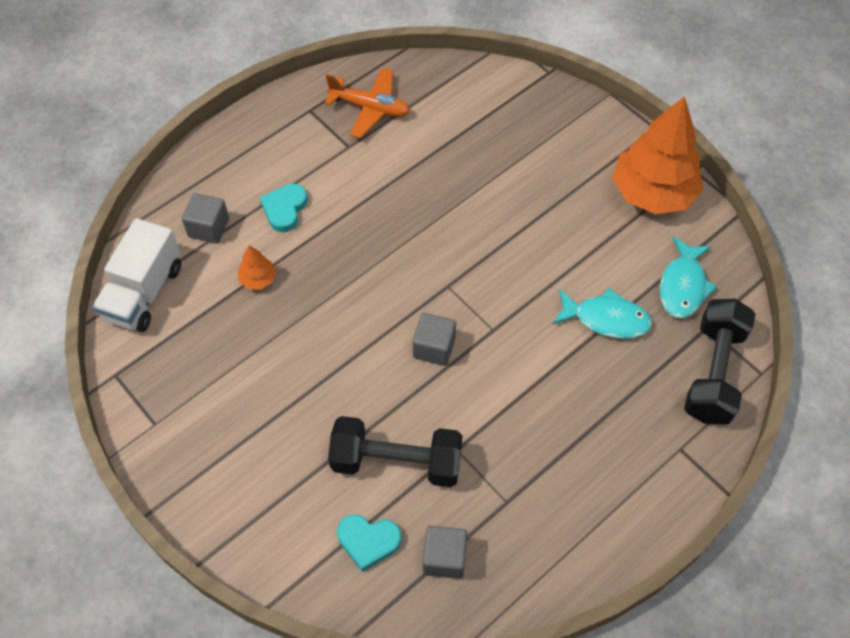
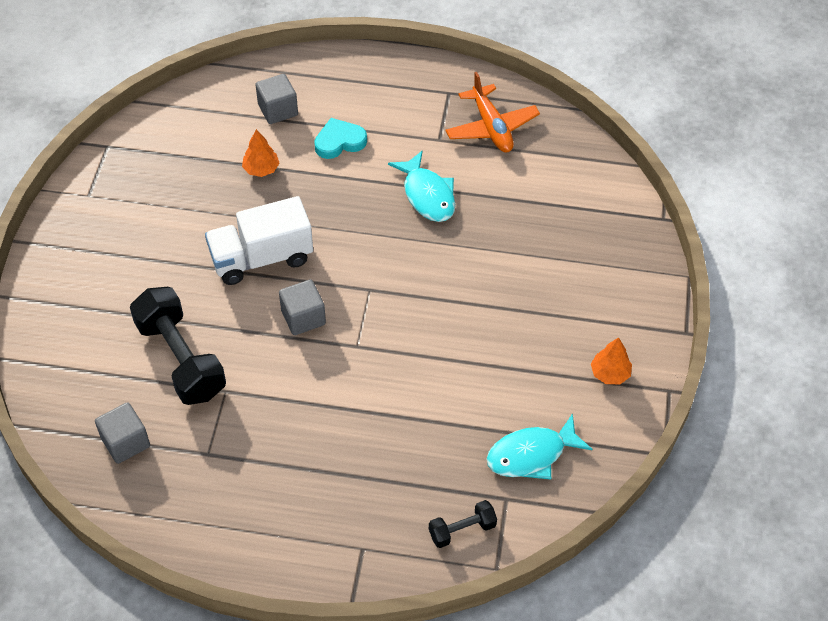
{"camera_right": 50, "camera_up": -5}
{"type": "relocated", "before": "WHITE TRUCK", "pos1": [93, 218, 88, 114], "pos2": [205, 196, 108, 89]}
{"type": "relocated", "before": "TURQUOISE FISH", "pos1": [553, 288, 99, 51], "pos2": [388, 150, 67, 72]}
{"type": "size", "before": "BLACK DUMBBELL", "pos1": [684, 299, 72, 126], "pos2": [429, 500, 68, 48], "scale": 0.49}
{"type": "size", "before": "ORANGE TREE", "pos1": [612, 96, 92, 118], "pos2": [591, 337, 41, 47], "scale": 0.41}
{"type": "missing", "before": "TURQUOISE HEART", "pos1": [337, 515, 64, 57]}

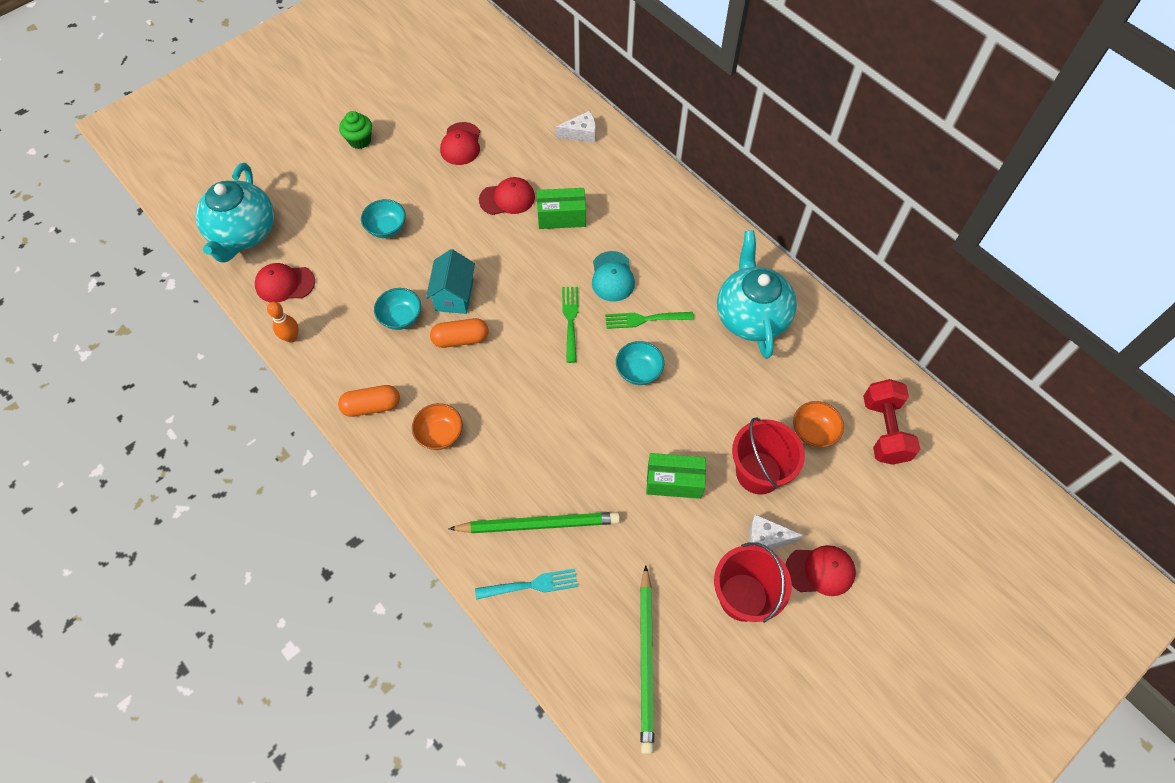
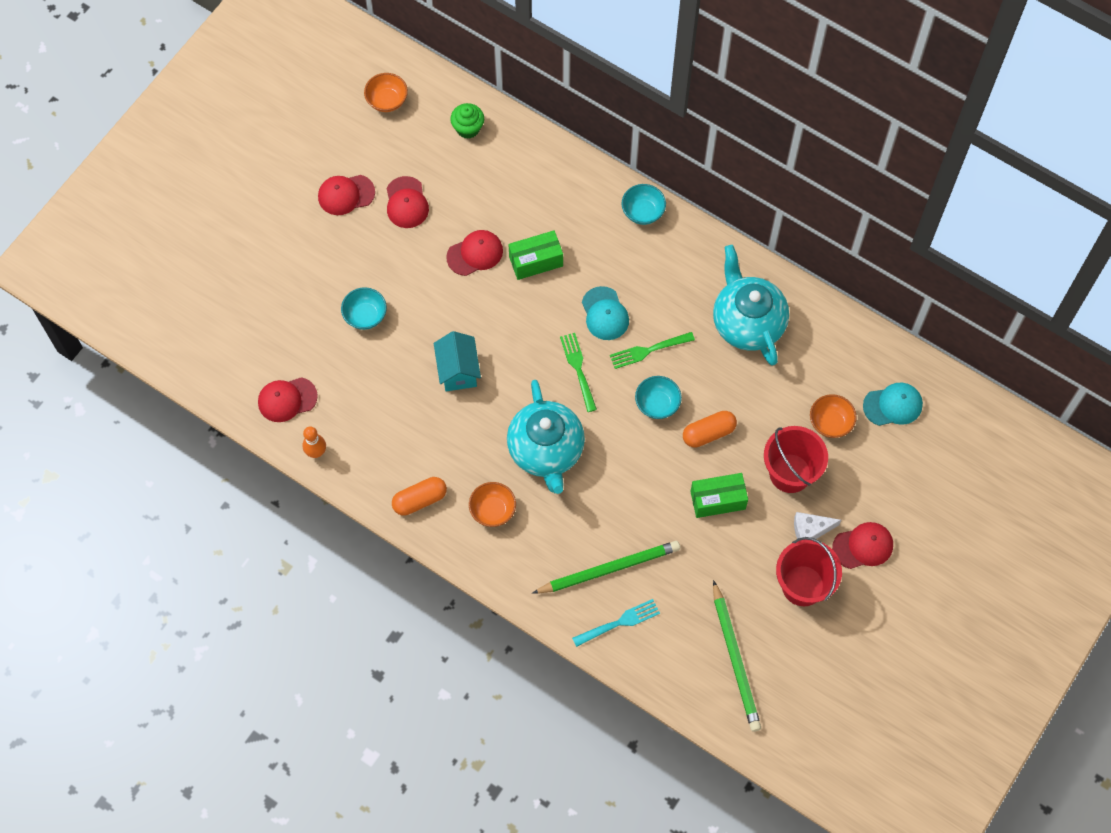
{"camera_right": -15, "camera_up": 5}
{"type": "appeared", "after": "RED CAP", "pos2": [318, 175, 57, 40]}
{"type": "appeared", "after": "ORANGE BOWL", "pos2": [364, 73, 44, 39]}
{"type": "relocated", "before": "GREEN CUPCAKE", "pos1": [339, 111, 33, 38], "pos2": [450, 103, 34, 36]}
{"type": "relocated", "before": "TURQUOISE TEAPOT", "pos1": [195, 163, 79, 100], "pos2": [507, 380, 78, 114]}
{"type": "relocated", "before": "TURQUOISE BOWL", "pos1": [374, 288, 47, 42], "pos2": [622, 184, 44, 41]}
{"type": "relocated", "before": "ORANGE CAPSULE", "pos1": [430, 318, 59, 30], "pos2": [683, 411, 54, 37]}
{"type": "exchanged", "before": "RED DUMBBELL", "after": "TURQUOISE CAP", "pos1": [863, 379, 57, 86], "pos2": [863, 383, 60, 43]}
{"type": "missing", "before": "WHITE CHEESE", "pos1": [555, 111, 41, 32]}

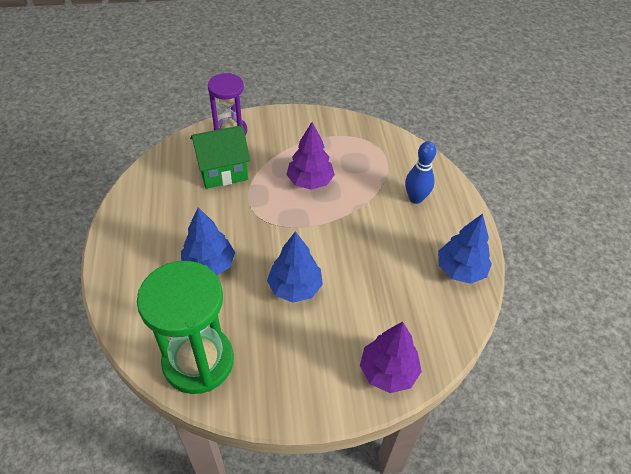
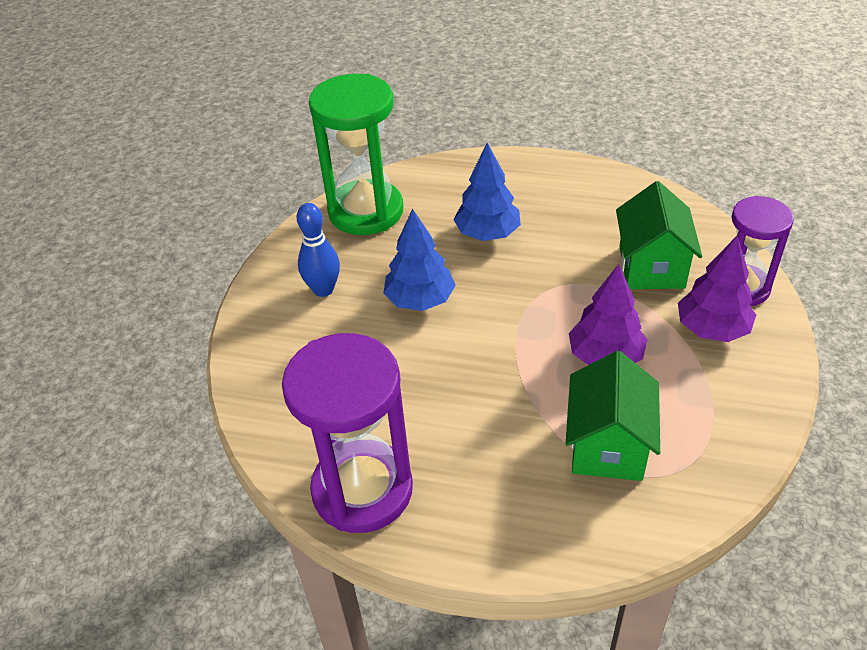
{"camera_right": 115, "camera_up": -5}
{"type": "exchanged", "before": "BLUE TREE", "after": "PURPLE HOURGLASS", "pos1": [438, 214, 54, 70], "pos2": [282, 333, 131, 200]}
{"type": "relocated", "before": "BLUE BOWLING PIN", "pos1": [405, 141, 31, 63], "pos2": [297, 203, 43, 94]}
{"type": "appeared", "after": "GREEN HOUSE", "pos2": [566, 351, 94, 130]}
{"type": "relocated", "before": "PURPLE TREE", "pos1": [360, 322, 62, 71], "pos2": [678, 236, 78, 106]}

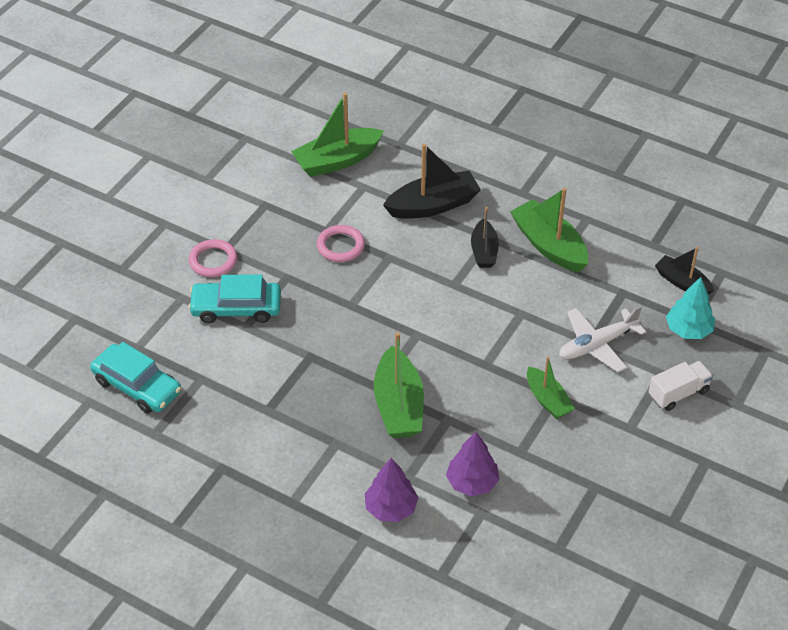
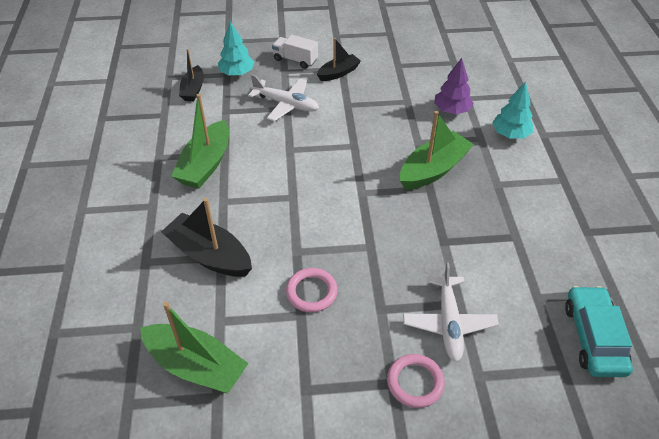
{"camera_right": -125, "camera_up": 0}
{"type": "relocated", "before": "BLACK BOAT", "pos1": [471, 207, 28, 61], "pos2": [317, 38, 44, 43]}
{"type": "exchanged", "before": "TURQUOISE CAR", "after": "WHITE PLANE", "pos1": [188, 274, 93, 49], "pos2": [403, 262, 96, 100]}
{"type": "colour", "before": "PURPLE TREE", "after": "TURQUOISE TREE", "pos1": [365, 458, 54, 64], "pos2": [492, 81, 41, 58]}
{"type": "missing", "before": "GREEN BOAT", "pos1": [527, 356, 48, 63]}

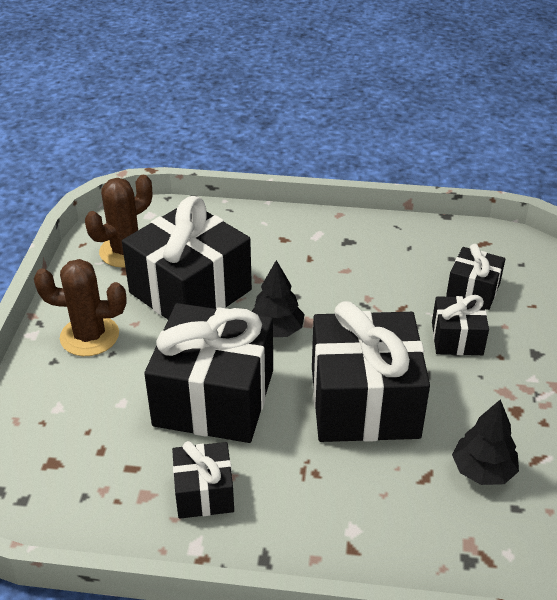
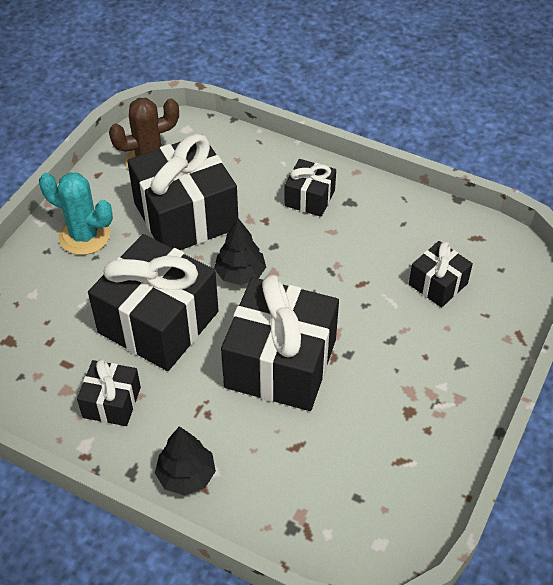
{"camera_right": 20, "camera_up": 10}
{"type": "colour", "before": "BROWN CACTUS", "after": "TURQUOISE CACTUS", "pos1": [34, 259, 92, 97], "pos2": [39, 173, 74, 82]}
{"type": "relocated", "before": "BLACK TREE", "pos1": [452, 399, 67, 86], "pos2": [155, 426, 61, 70]}
{"type": "relocated", "before": "BLACK GIFT", "pos1": [432, 295, 57, 60], "pos2": [284, 159, 52, 58]}

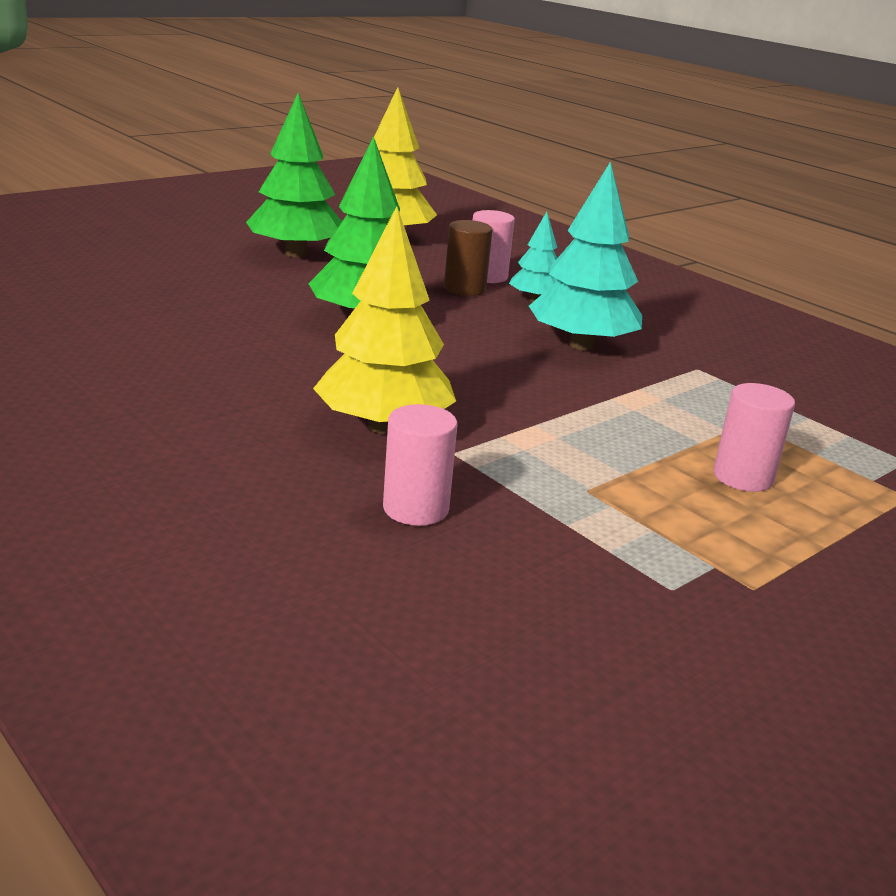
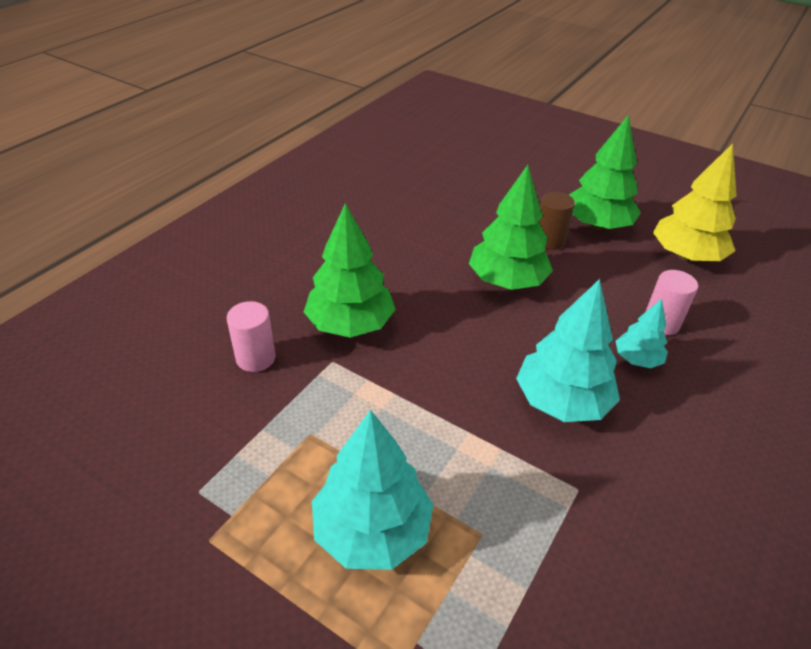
{"camera_right": 75, "camera_up": 15}
{"type": "colour", "before": "YELLOW TREE", "after": "GREEN TREE", "pos1": [313, 206, 143, 228], "pos2": [304, 203, 92, 135]}
{"type": "exchanged", "before": "PINK CYLINDER", "after": "TURQUOISE TREE", "pos1": [713, 383, 82, 109], "pos2": [312, 410, 122, 160]}
{"type": "relocated", "before": "BROWN CYLINDER", "pos1": [444, 220, 48, 76], "pos2": [538, 192, 37, 58]}

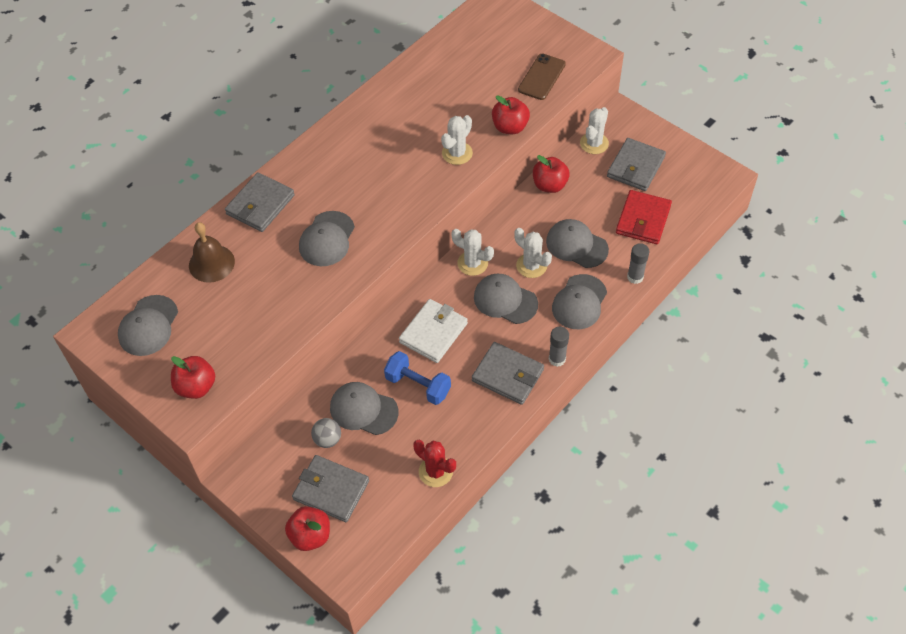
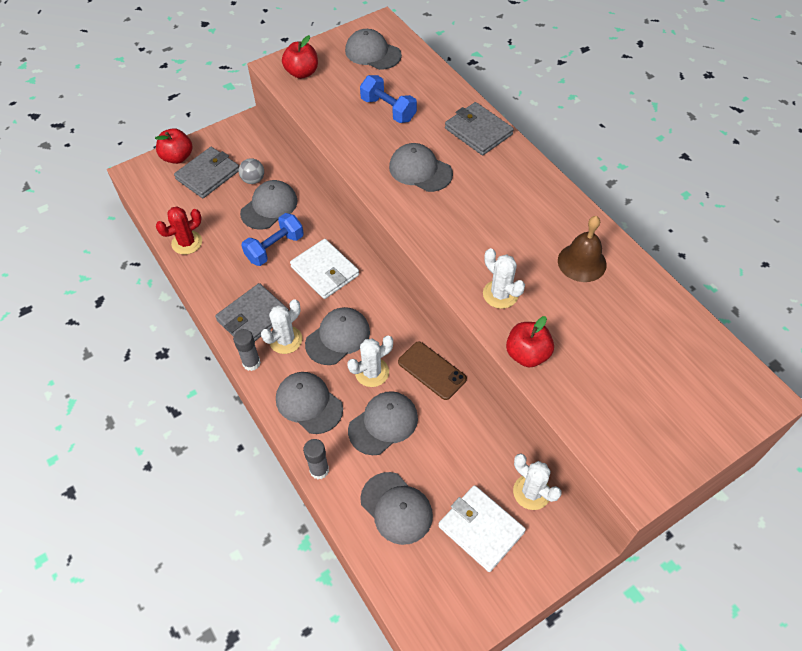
{"camera_right": 105, "camera_up": 0}
{"type": "relocated", "before": "WHITE CACTUS", "pos1": [451, 229, 43, 47], "pos2": [261, 299, 41, 55]}
{"type": "appeared", "after": "BLUE DUMBBELL", "pos2": [360, 75, 57, 48]}
{"type": "exchanged", "before": "RED WALLET", "after": "GREY CAP", "pos1": [616, 190, 56, 54], "pos2": [360, 472, 73, 73]}
{"type": "relocated", "before": "BROWN PHONE", "pos1": [518, 54, 48, 46], "pos2": [398, 341, 69, 59]}
{"type": "colour", "before": "GREY WALLET", "after": "WHITE WALLET", "pos1": [607, 138, 59, 53], "pos2": [438, 485, 88, 87]}
{"type": "relocated", "before": "BROWN BELL", "pos1": [189, 222, 46, 61], "pos2": [558, 216, 49, 66]}
{"type": "missing", "before": "RED APPLE", "pos1": [533, 155, 37, 38]}

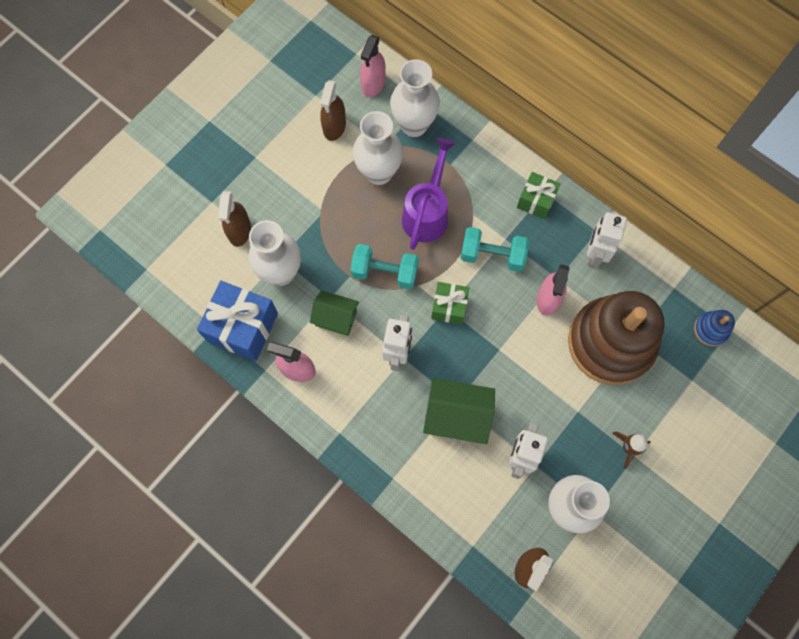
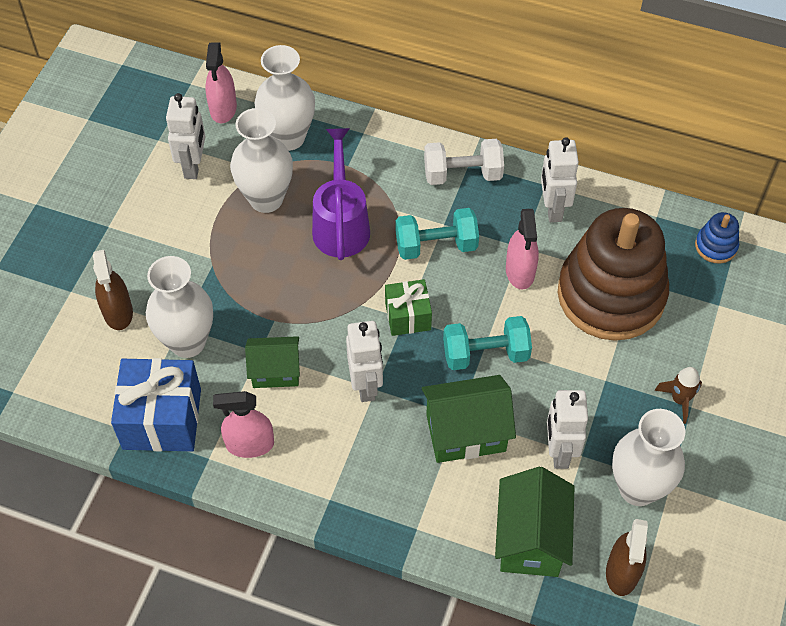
{"camera_right": -20, "camera_up": -15}
{"type": "exchanged", "before": "BROWN SPRAY BOTTLE", "after": "WHITE ROBOT", "pos1": [320, 80, 26, 61], "pos2": [166, 93, 39, 86]}
{"type": "exchanged", "before": "GREEN GIFT", "after": "WHITE DUMBBELL", "pos1": [517, 172, 43, 47], "pos2": [424, 139, 80, 46]}
{"type": "relocated", "before": "TURQUOISE DUMBBELL", "pos1": [350, 244, 69, 45], "pos2": [443, 316, 89, 54]}
{"type": "appeared", "after": "GREEN HOUSE", "pos2": [495, 467, 80, 110]}

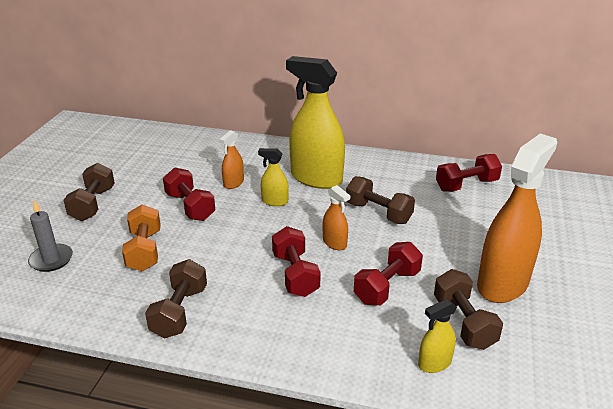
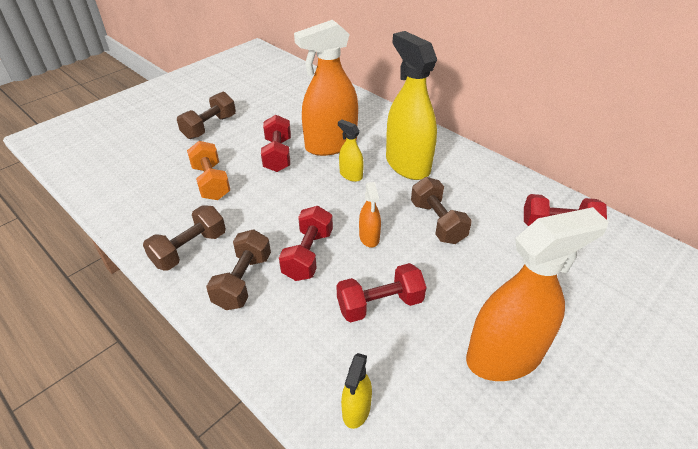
{"camera_right": 30, "camera_up": 10}
{"type": "spun", "before": "ORANGE DUMBBELL", "pos1": [122, 205, 39, 66], "pos2": [187, 141, 43, 59], "turn": -45}
{"type": "relocated", "before": "BROWN DUMBBELL", "pos1": [434, 269, 69, 81], "pos2": [206, 229, 65, 81]}
{"type": "size", "before": "ORANGE SPRAY BOTTLE", "pos1": [219, 130, 25, 59], "pos2": [294, 20, 64, 136], "scale": 2.19}
{"type": "spun", "before": "YELLOW SPRAY BOTTLE", "pos1": [418, 299, 39, 74], "pos2": [341, 353, 31, 76], "turn": -75}
{"type": "missing", "before": "GREY CANDLE", "pos1": [28, 200, 45, 72]}

